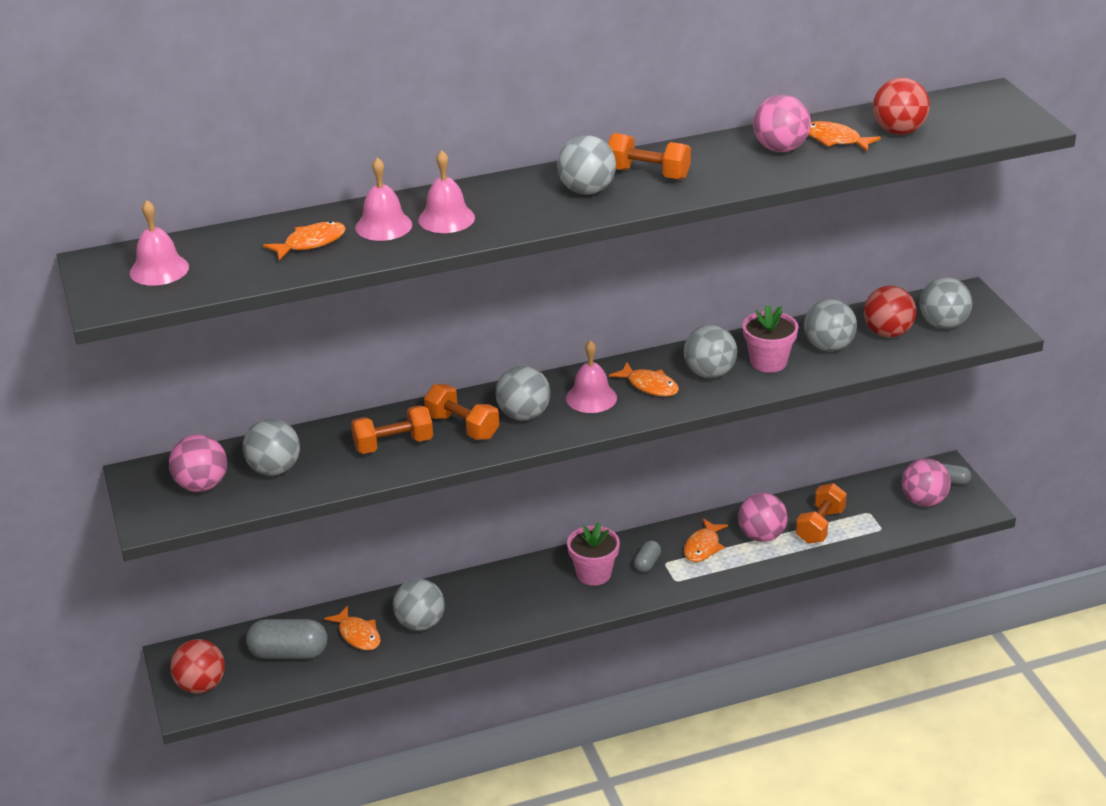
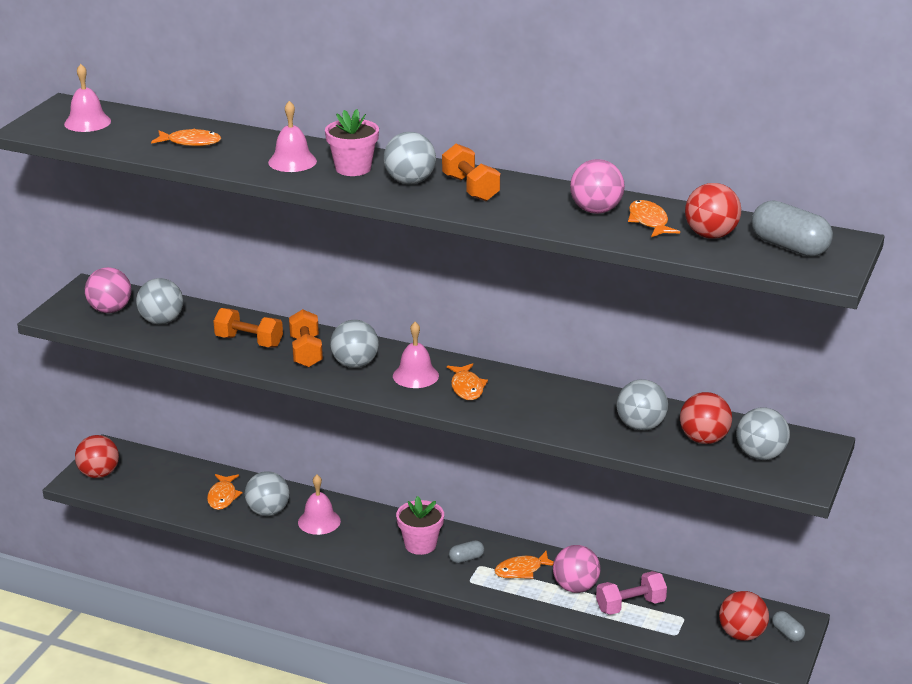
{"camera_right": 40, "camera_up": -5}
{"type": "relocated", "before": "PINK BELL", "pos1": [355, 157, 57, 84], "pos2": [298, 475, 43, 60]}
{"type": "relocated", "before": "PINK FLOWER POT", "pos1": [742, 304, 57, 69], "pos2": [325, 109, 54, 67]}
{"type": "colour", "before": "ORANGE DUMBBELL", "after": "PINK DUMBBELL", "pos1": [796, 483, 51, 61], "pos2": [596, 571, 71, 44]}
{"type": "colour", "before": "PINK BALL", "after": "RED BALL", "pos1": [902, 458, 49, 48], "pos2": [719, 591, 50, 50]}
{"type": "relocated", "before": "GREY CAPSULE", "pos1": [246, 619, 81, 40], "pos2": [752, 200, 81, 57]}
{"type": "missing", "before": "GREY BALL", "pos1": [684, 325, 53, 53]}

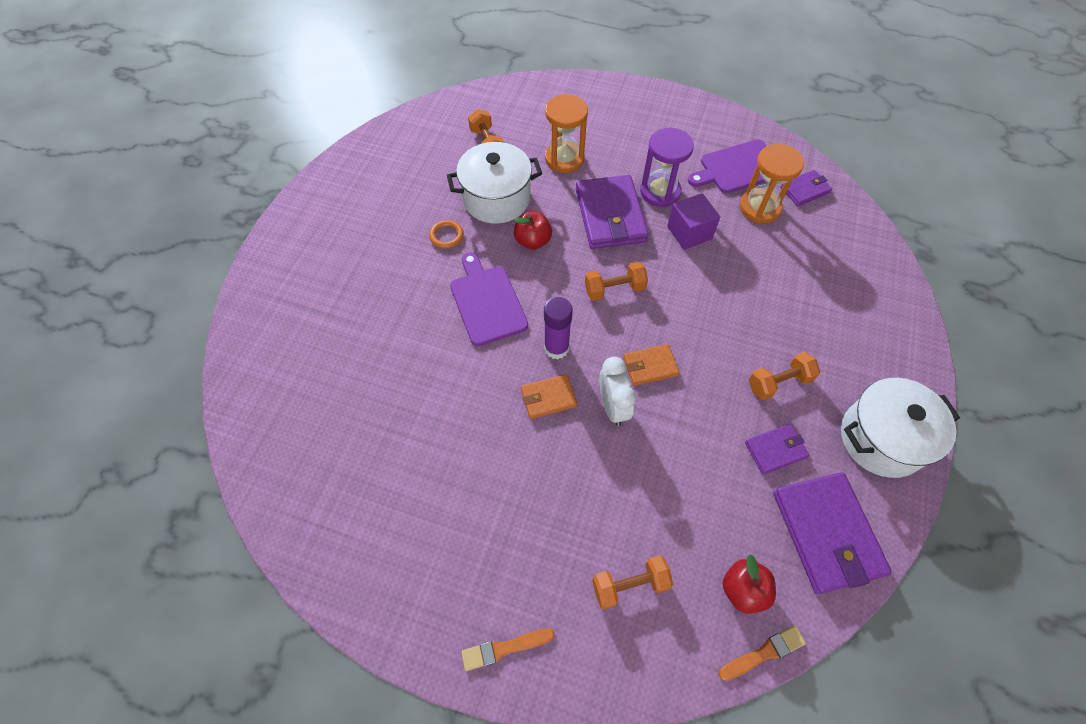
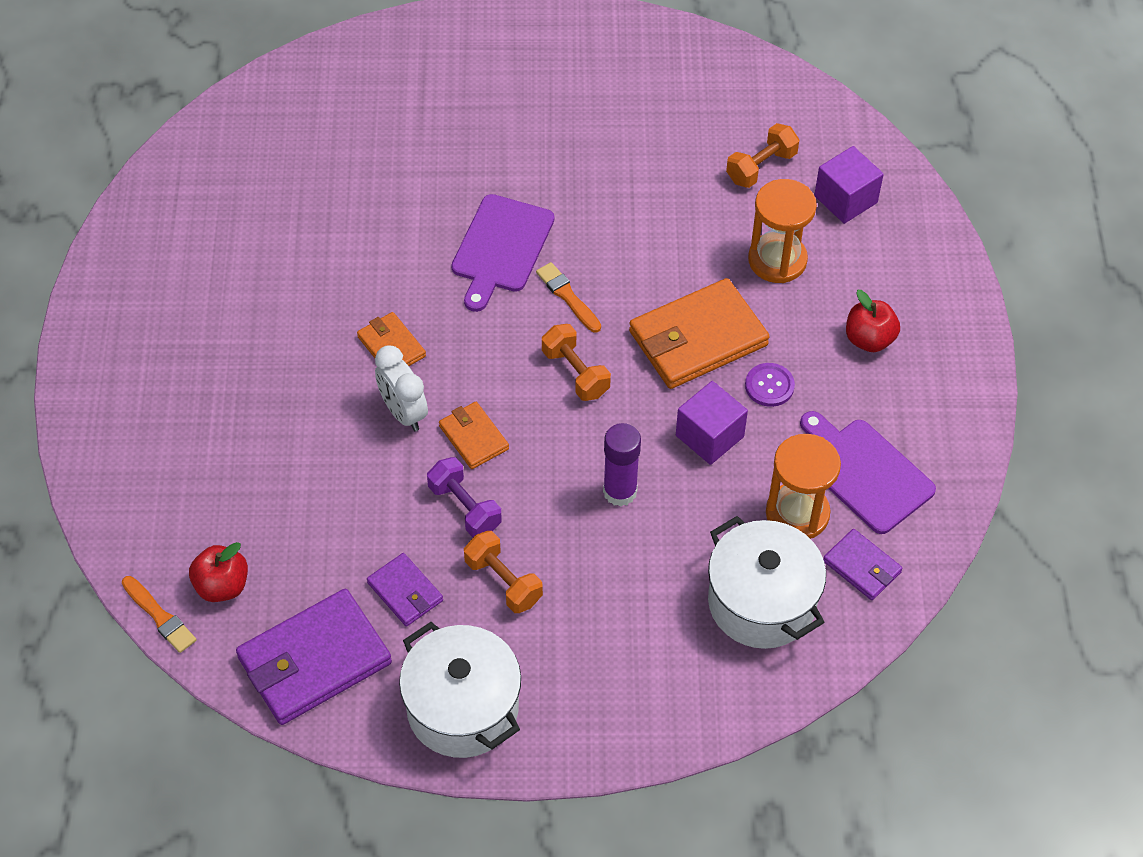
{"camera_right": 70, "camera_up": -5}
{"type": "spun", "before": "WHITE CLOCK", "pos1": [599, 357, 37, 69], "pos2": [375, 346, 53, 85], "turn": 90}
{"type": "appeared", "after": "PURPLE DUMBBELL", "pos2": [427, 457, 75, 81]}
{"type": "spun", "before": "PURPLE CUTTING BOARD", "pos1": [450, 252, 78, 94], "pos2": [451, 194, 103, 118], "turn": 150}
{"type": "relocated", "before": "ORANGE BRUSH", "pos1": [461, 628, 94, 43], "pos2": [536, 262, 65, 71]}
{"type": "relocated", "before": "PURPLE GLUE STICK", "pos1": [544, 297, 29, 62], "pos2": [603, 423, 38, 84]}
{"type": "colour", "before": "PURPLE WALLET", "after": "ORANGE WALLET", "pos1": [576, 175, 73, 74], "pos2": [629, 278, 141, 111]}
{"type": "relocated", "before": "WHITE POT", "pos1": [447, 142, 95, 82], "pos2": [708, 516, 118, 133]}
{"type": "exchanged", "before": "PURPLE HOURGLASS", "after": "PURPLE BUTTON", "pos1": [640, 128, 54, 79], "pos2": [745, 363, 50, 44]}
{"type": "appeared", "after": "PURPLE CUBE", "pos2": [814, 146, 70, 78]}
{"type": "relocated", "before": "RED APPLE", "pos1": [514, 212, 38, 38], "pos2": [846, 290, 54, 62]}
{"type": "missing", "before": "ORANGE RING", "pos1": [429, 220, 35, 29]}
{"type": "missing", "before": "ORANGE DUMBBELL", "pos1": [592, 555, 81, 55]}

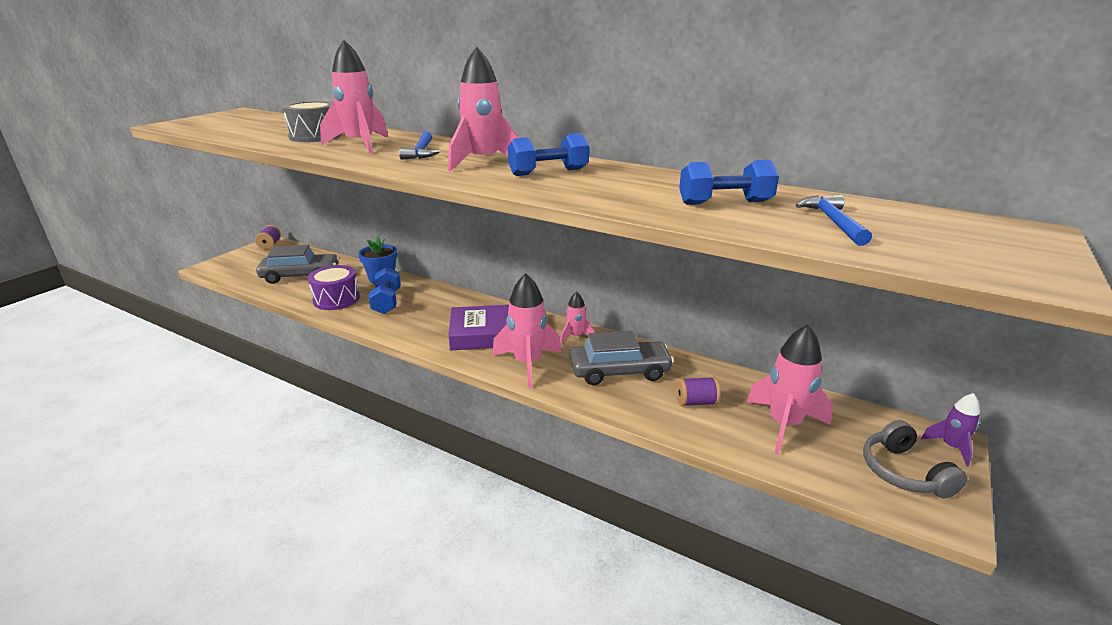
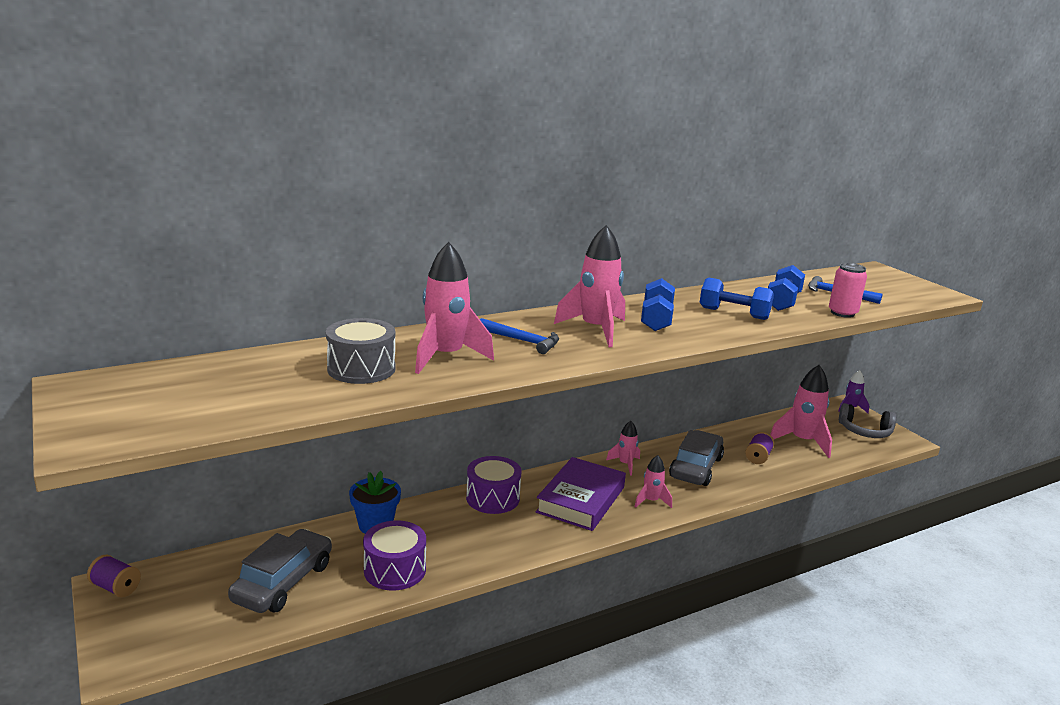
{"camera_right": -60, "camera_up": -5}
{"type": "appeared", "after": "PURPLE DRUM", "pos2": [466, 456, 55, 58]}
{"type": "size", "before": "PINK ROCKET", "pos1": [492, 273, 70, 115], "pos2": [634, 455, 38, 53], "scale": 0.55}
{"type": "relocated", "before": "BLUE DUMBBELL", "pos1": [368, 267, 33, 47], "pos2": [700, 278, 74, 42]}
{"type": "appeared", "after": "PINK CAN", "pos2": [829, 263, 38, 55]}

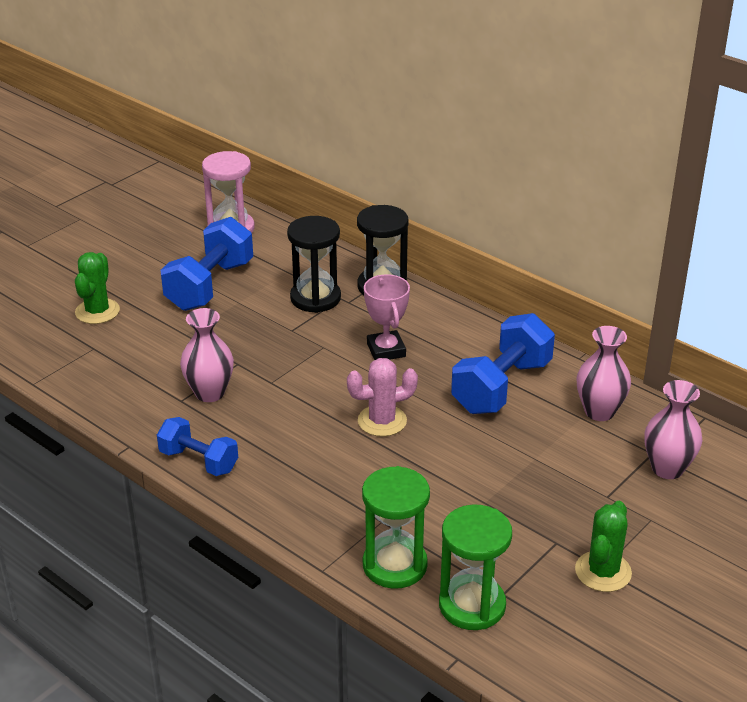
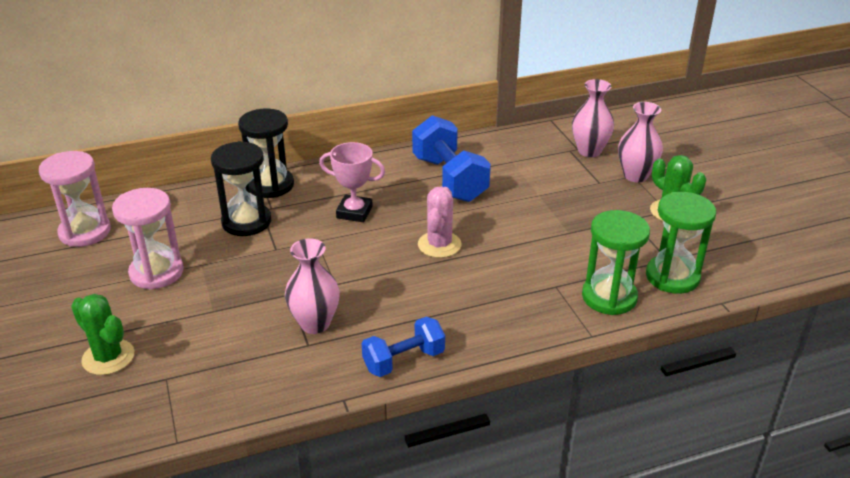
{"camera_right": -60, "camera_up": 0}
{"type": "exchanged", "before": "BLUE DUMBBELL", "after": "PINK HOURGLASS", "pos1": [160, 217, 93, 94], "pos2": [112, 188, 72, 102]}
{"type": "relocated", "before": "PINK VASE", "pos1": [577, 326, 54, 95], "pos2": [618, 102, 45, 80]}

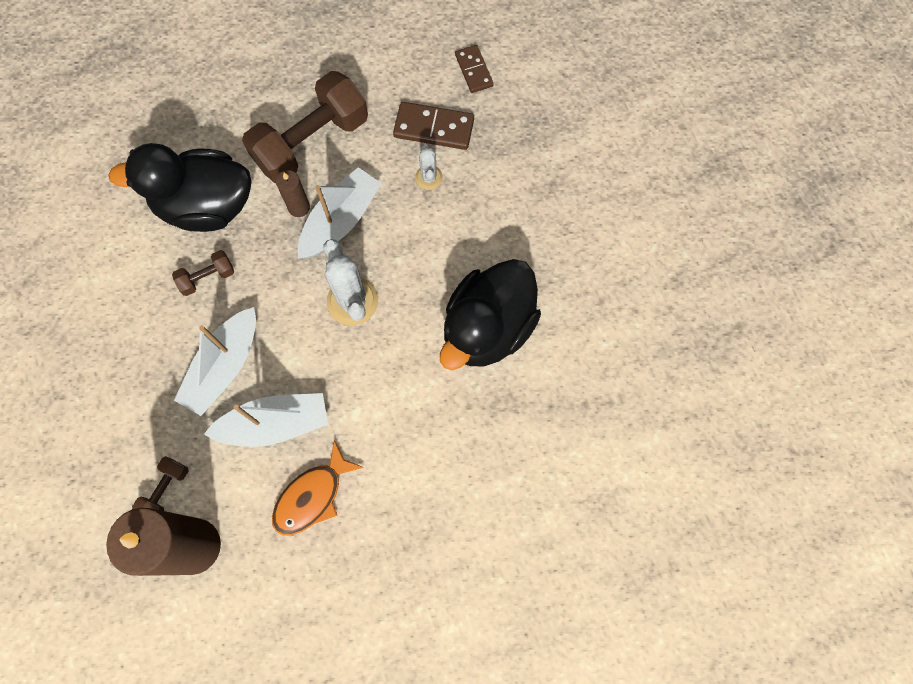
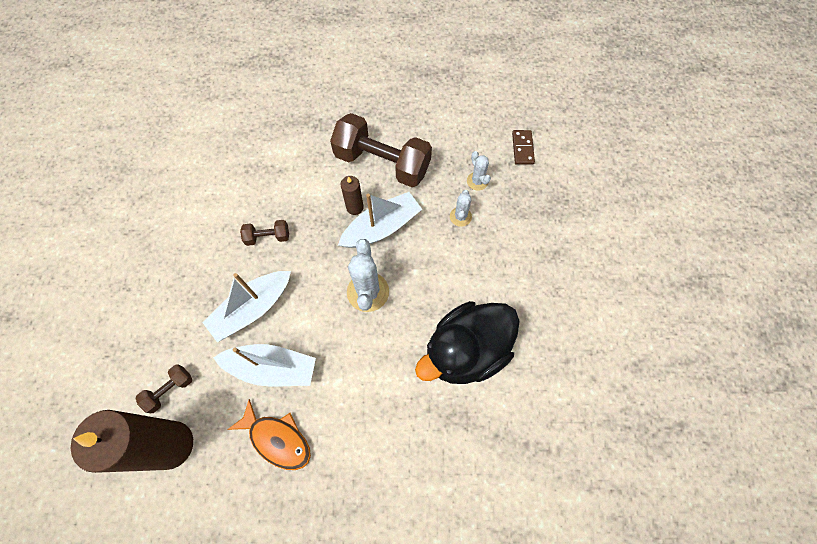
{"camera_right": 20, "camera_up": -5}
{"type": "spun", "before": "ORANGE FISH", "pos1": [272, 440, 92, 95], "pos2": [227, 399, 84, 71], "turn": -120}
{"type": "spun", "before": "BROWN DUMBBELL", "pos1": [242, 71, 126, 112], "pos2": [330, 113, 102, 74], "turn": 45}
{"type": "exchanged", "before": "BROWN DOMINO", "after": "WHITE CACTUS", "pos1": [393, 102, 81, 48], "pos2": [467, 151, 24, 40]}
{"type": "missing", "before": "BLACK DUCK", "pos1": [108, 143, 143, 89]}

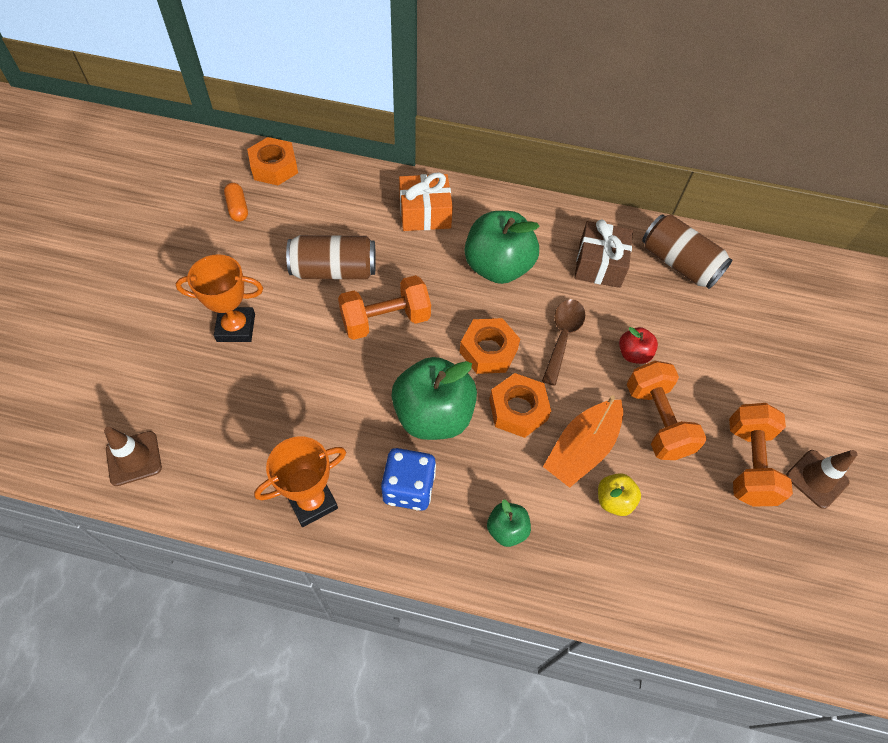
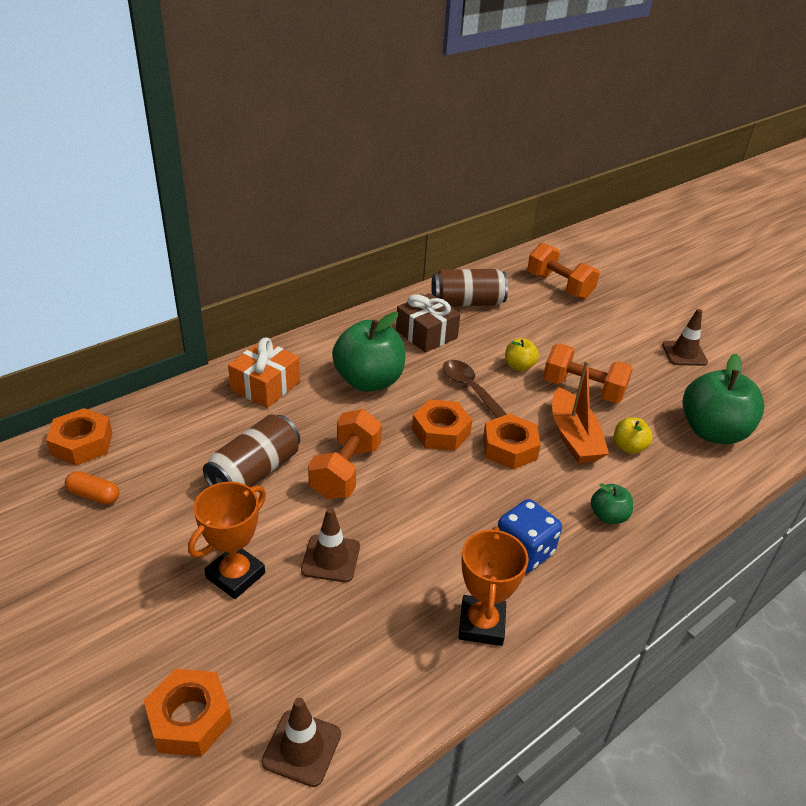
{"camera_right": -50, "camera_up": -20}
{"type": "appeared", "after": "ORANGE NUT", "pos2": [144, 669, 88, 88]}
{"type": "appeared", "after": "BROWN TRAFFIC CONE", "pos2": [301, 507, 59, 75]}
{"type": "colour", "before": "RED APPLE", "after": "YELLOW APPLE", "pos1": [619, 327, 39, 37], "pos2": [505, 339, 34, 32]}
{"type": "relocated", "before": "ORANGE DUMBBELL", "pos1": [729, 403, 64, 104], "pos2": [527, 242, 73, 57]}
{"type": "relocated", "before": "GREEN APPLE", "pos1": [391, 357, 86, 83], "pos2": [683, 354, 82, 90]}

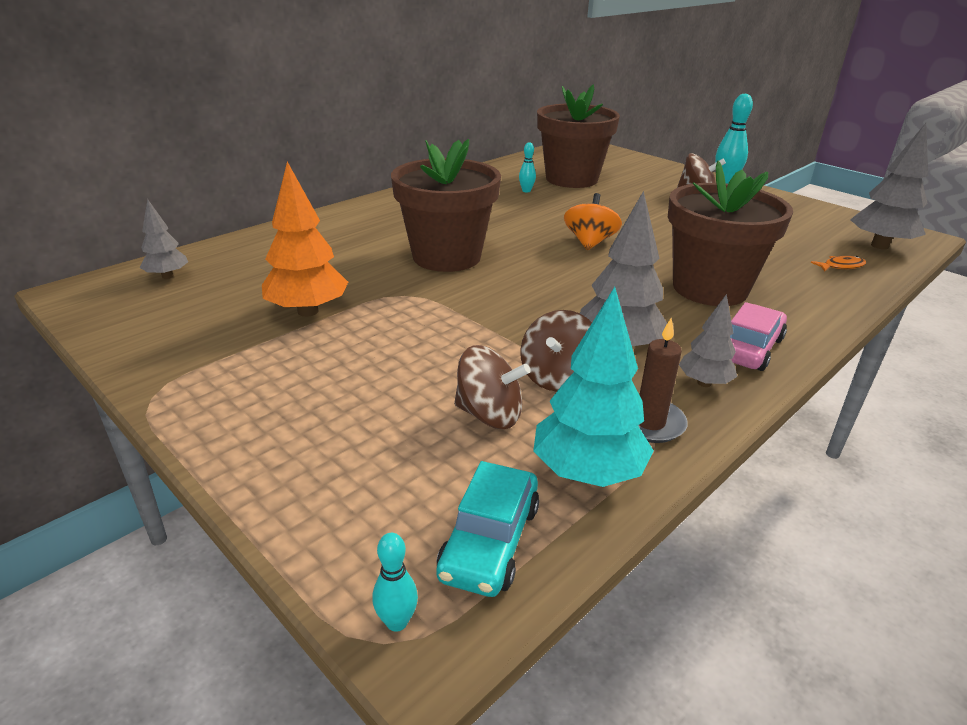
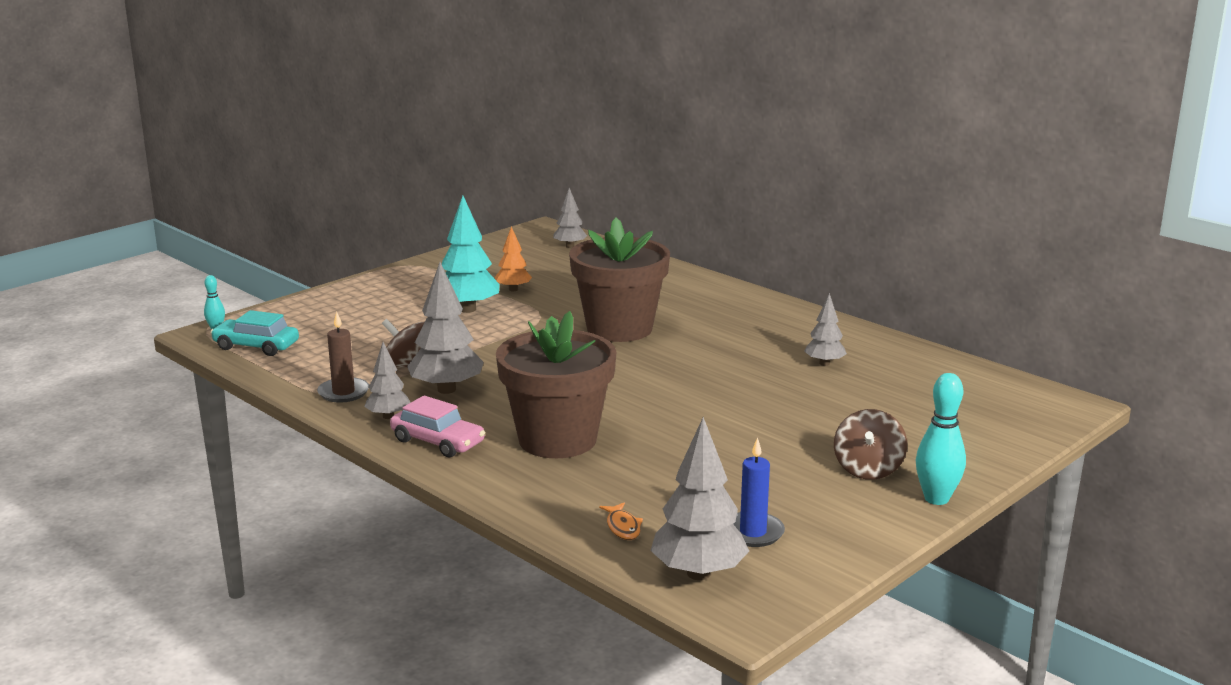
{"camera_right": 90, "camera_up": -10}
{"type": "relocated", "before": "TURQUOISE TREE", "pos1": [533, 287, 121, 200], "pos2": [442, 196, 58, 117]}
{"type": "size", "before": "ORANGE TREE", "pos1": [262, 162, 86, 155], "pos2": [495, 226, 37, 65], "scale": 0.58}
{"type": "appeared", "after": "BLUE CANDLE", "pos2": [733, 437, 52, 110]}
{"type": "exchanged", "before": "TURQUOISE BOWLING PIN", "after": "GREY TREE", "pos1": [519, 142, 17, 50], "pos2": [804, 293, 43, 73]}
{"type": "missing", "before": "BROWN SPINNING TOP", "pos1": [454, 345, 77, 84]}
{"type": "missing", "before": "BROWN FLOWER POT", "pos1": [537, 85, 83, 103]}
{"type": "missing", "before": "ORANGE SPINNING TOP", "pos1": [564, 193, 58, 57]}

